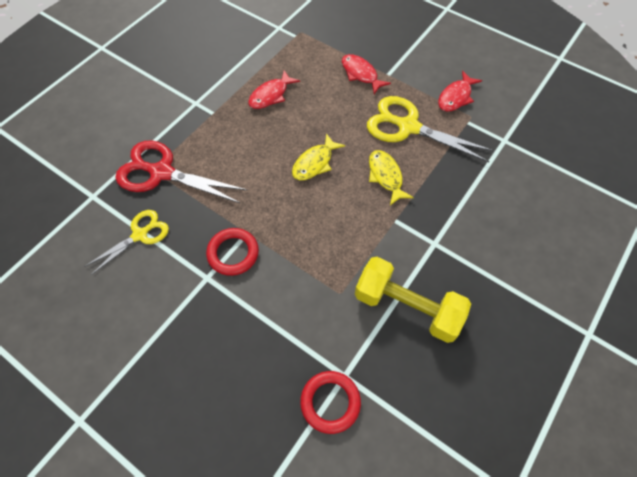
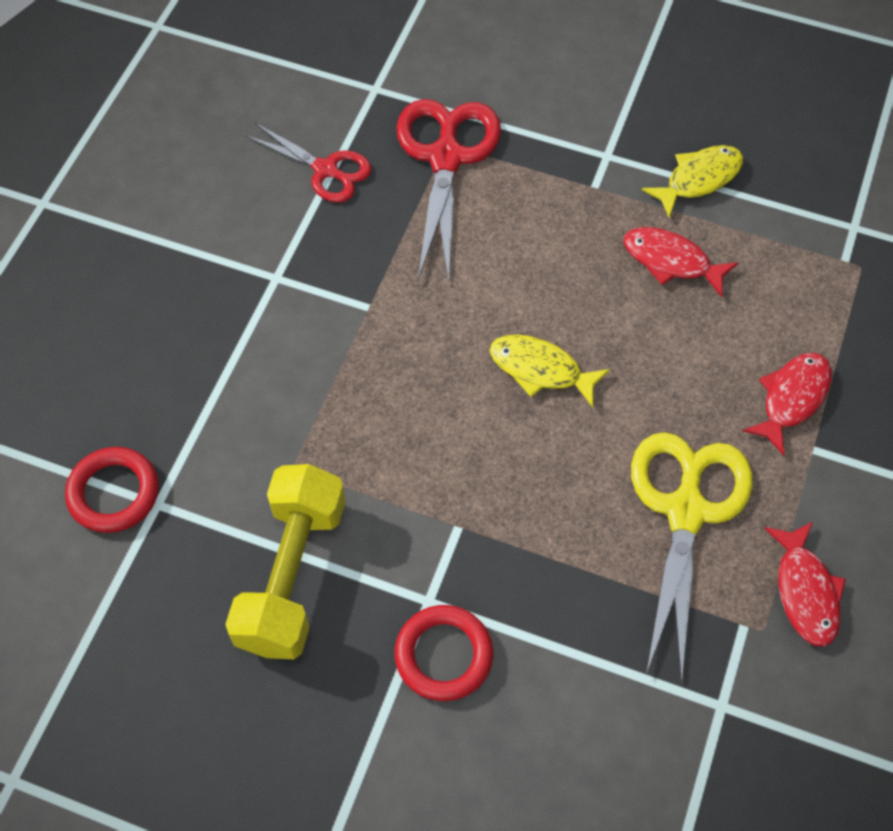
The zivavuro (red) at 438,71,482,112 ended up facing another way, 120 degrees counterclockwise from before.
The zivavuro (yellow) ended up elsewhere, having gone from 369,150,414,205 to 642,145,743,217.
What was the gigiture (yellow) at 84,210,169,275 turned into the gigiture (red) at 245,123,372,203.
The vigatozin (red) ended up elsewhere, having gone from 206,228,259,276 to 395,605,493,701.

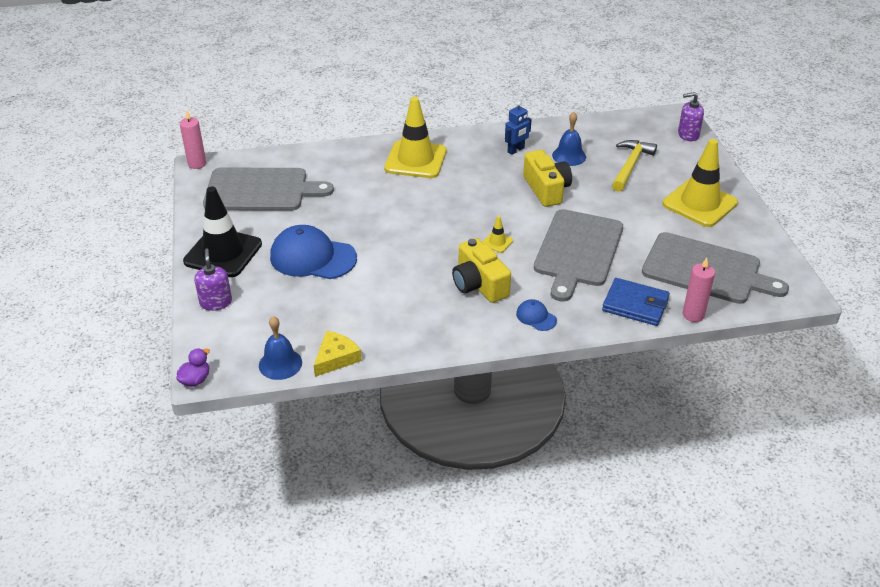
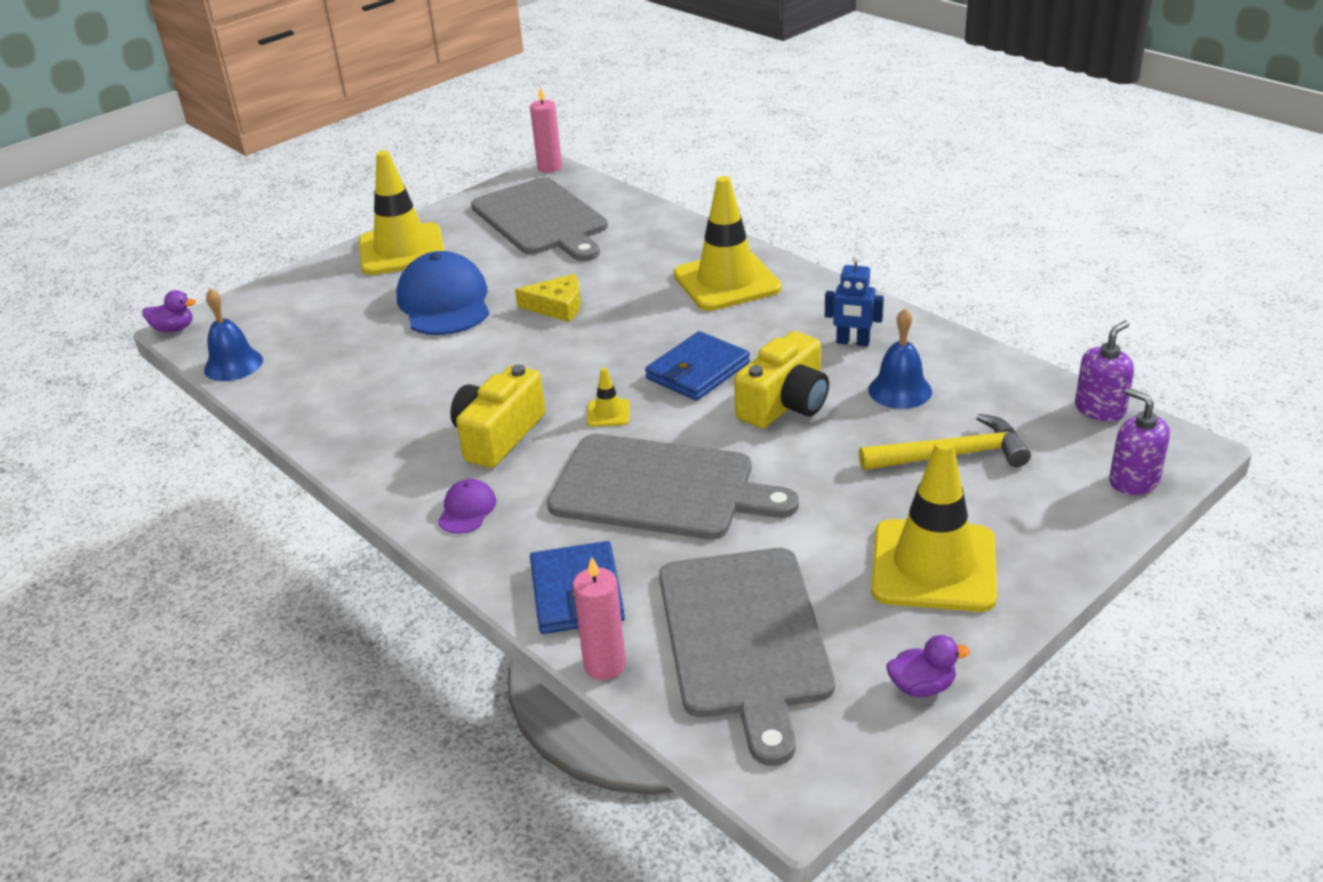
What was the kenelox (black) at 183,187,262,277 turned into the kenelox (yellow) at 359,150,444,275.
The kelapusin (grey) at 534,209,623,302 ended up facing another way, 150 degrees counterclockwise from before.
The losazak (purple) ended up elsewhere, having gone from 194,249,232,311 to 1075,321,1134,422.
What was the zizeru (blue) at 516,299,557,331 turned into the zizeru (purple) at 438,479,496,534.
The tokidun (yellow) ended up elsewhere, having gone from 314,331,361,377 to 515,274,581,322.
The second view gained the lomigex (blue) at 645,331,750,401.
The second view gained the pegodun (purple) at 886,635,970,697.

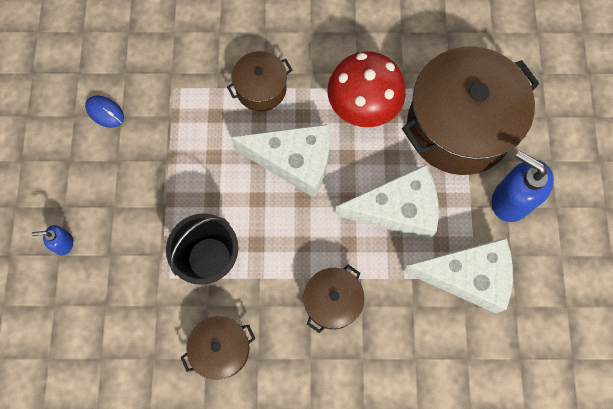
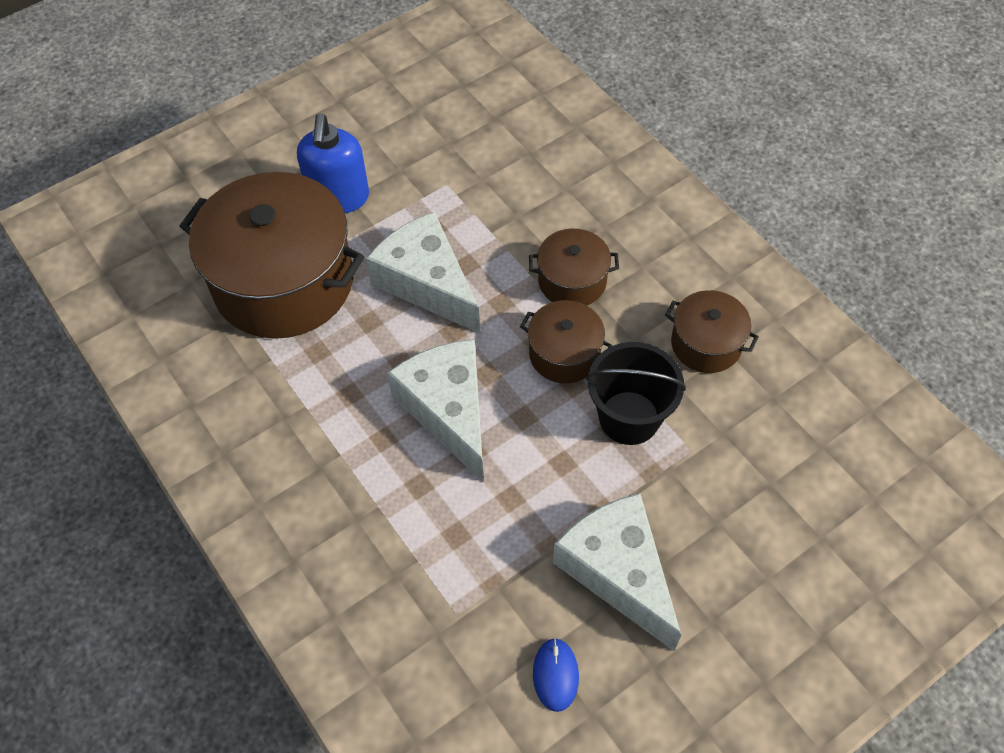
The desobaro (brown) ended up elsewhere, having gone from 227,51,292,111 to 520,300,613,383.
The second view lost the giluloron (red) at 327,51,406,127.
The second view lost the losazak (blue) at 32,225,73,256.
The tokidun (white) ended up elsewhere, having gone from 403,238,513,314 to 553,493,681,651.

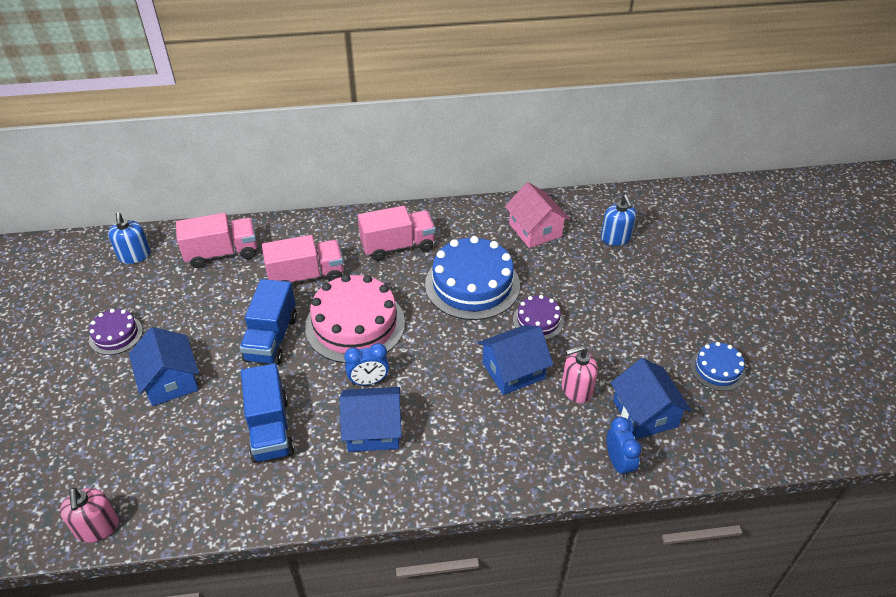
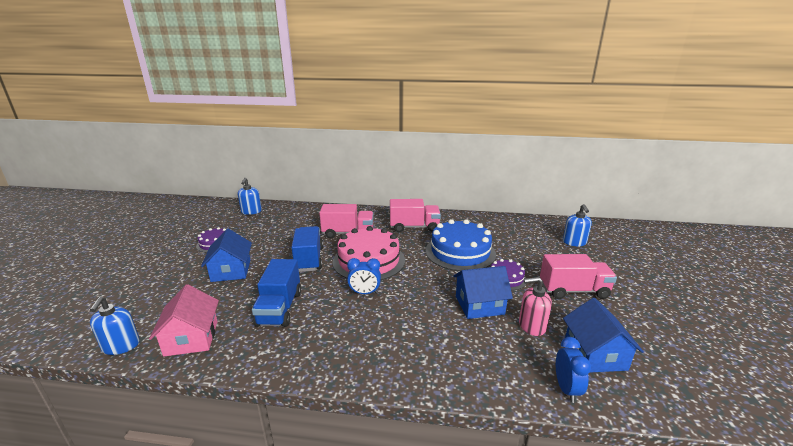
The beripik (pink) ended up elsewhere, having gone from 505,182,570,248 to 149,284,219,356.
The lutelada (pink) ended up elsewhere, having gone from 176,213,257,268 to 540,254,617,299.
The lutelada (blue) at 239,279,297,365 ended up facing another way, 150 degrees clockwise from before.
The second view lost the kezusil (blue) at 690,342,746,391.
The second view lost the beripik (blue) at 339,387,402,452.
What was the losazak (pink) at 60,488,119,543 turned into the losazak (blue) at 90,297,140,355.

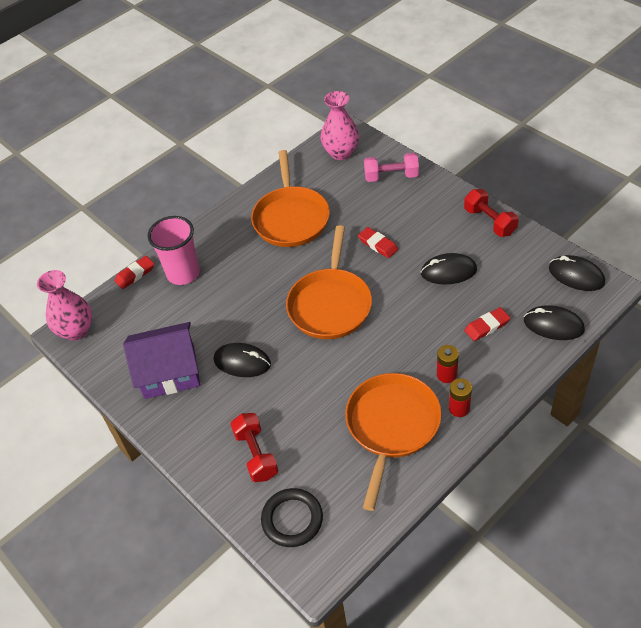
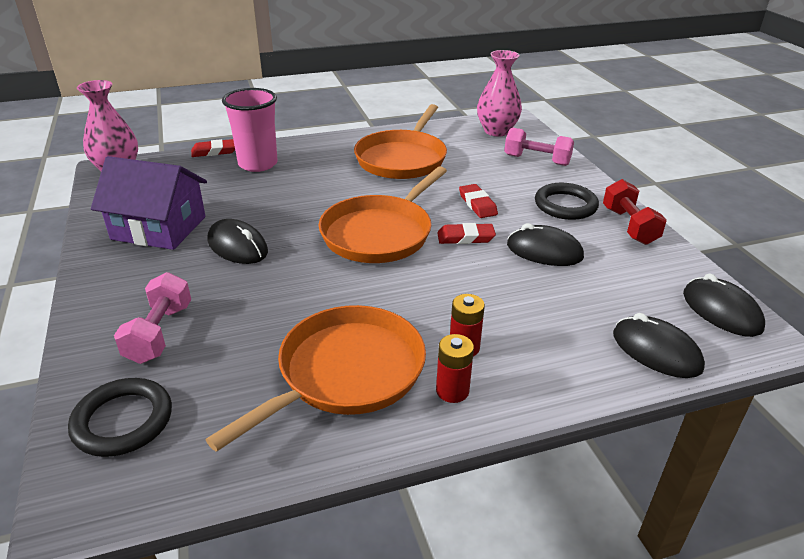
The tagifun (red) ended up elsewhere, having gone from 464,307,510,341 to 437,223,496,244.
What was the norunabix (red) at 230,413,279,482 turned into the norunabix (pink) at 114,272,191,364.
The second view gained the vigatozin (black) at 535,183,599,220.

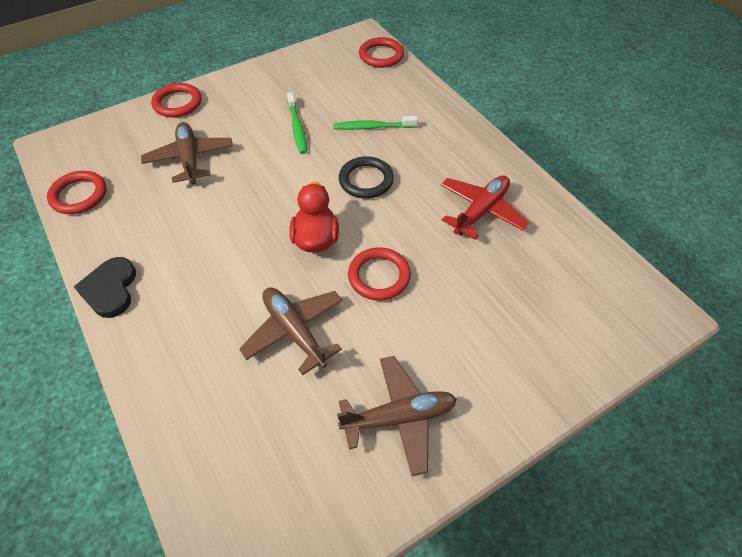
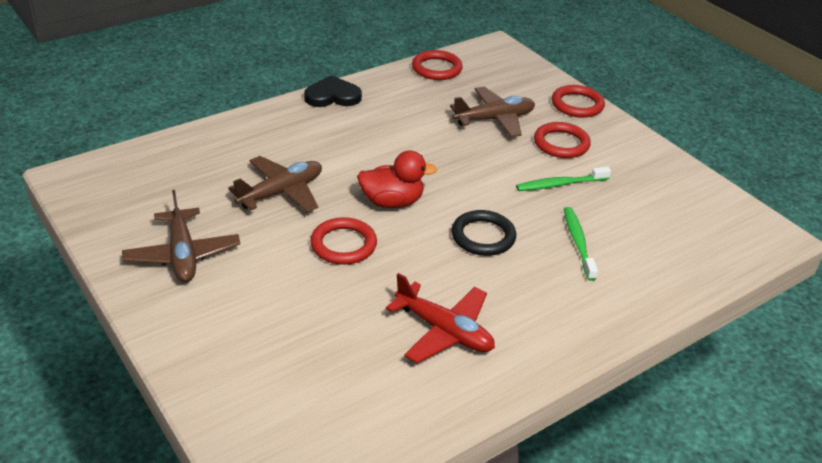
The vigatozin (red) ended up elsewhere, having gone from 359,37,404,68 to 534,122,591,158.

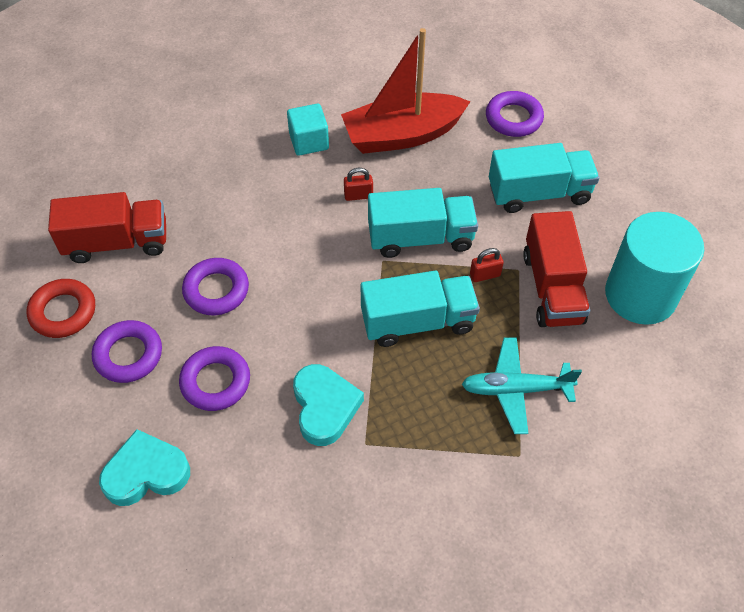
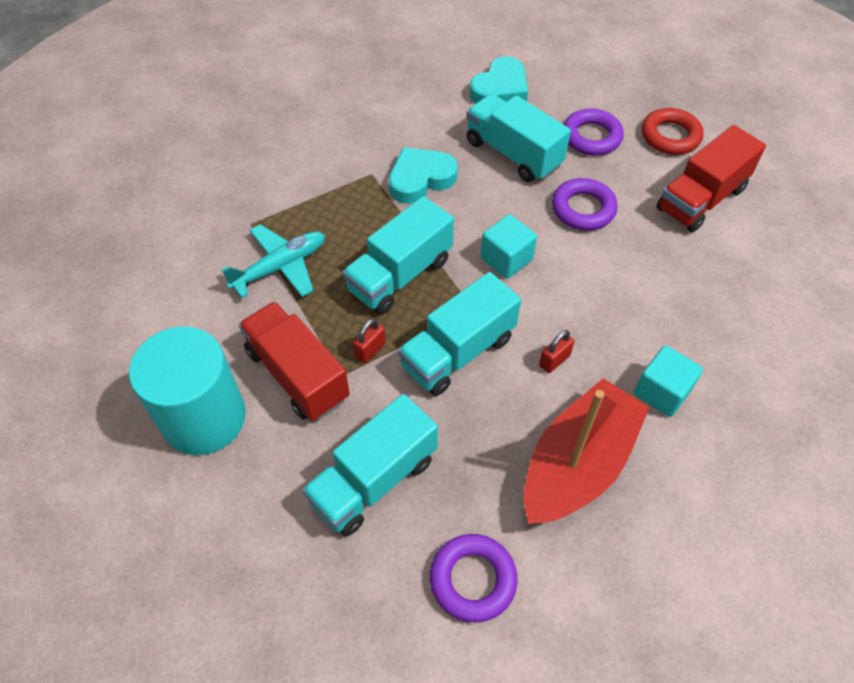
Where the vigatozin (purple) stood at 179,346,250,411, the lutelada (turquoise) came to stand at 466,94,571,182.
The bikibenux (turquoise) at 293,364,364,446 ended up facing another way, 105 degrees clockwise from before.
The second view gained the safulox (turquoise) at 480,214,537,279.

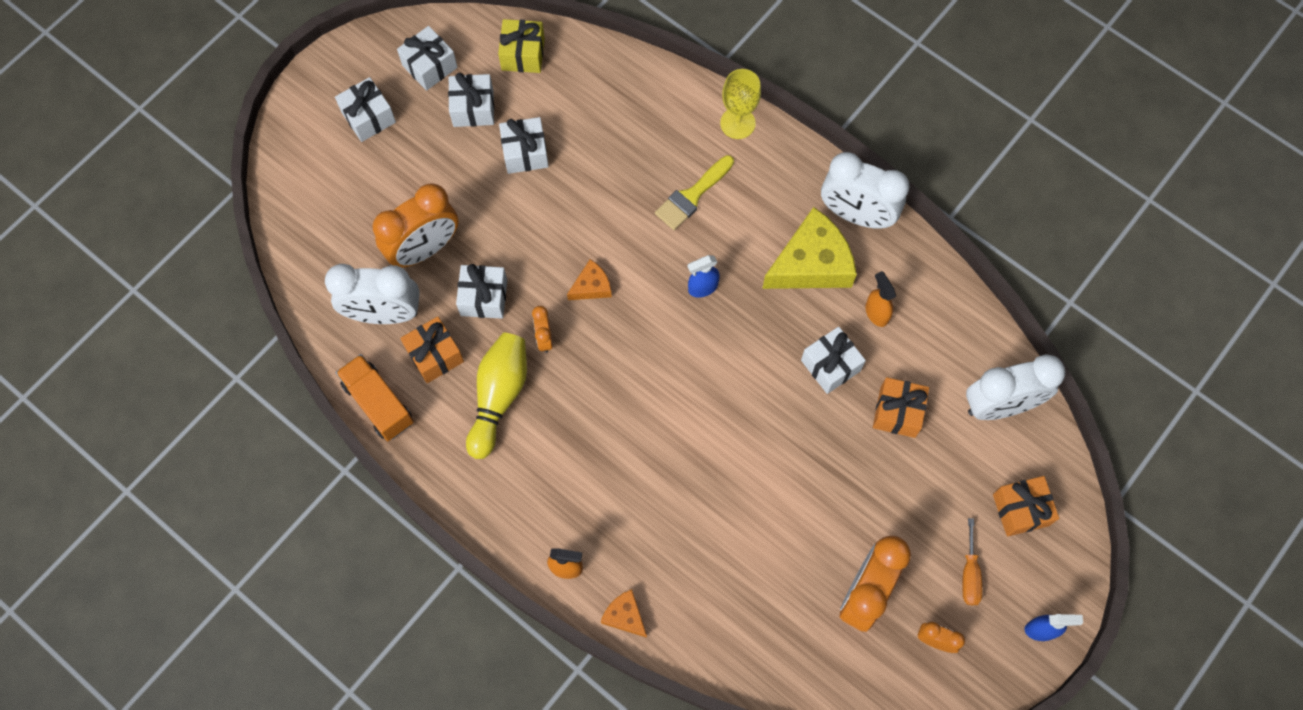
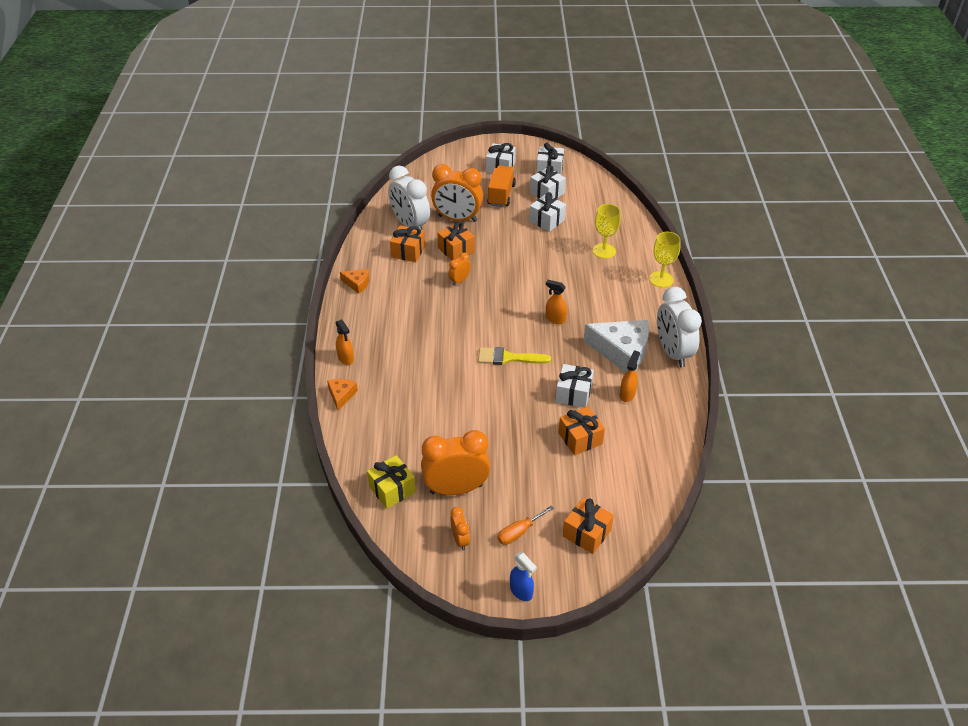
The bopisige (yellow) ended up elsewhere, having gone from 498,19,545,73 to 367,455,416,509.
The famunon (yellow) ended up elsewhere, having gone from 655,155,734,230 to 478,347,551,365.
What was the tokidun (yellow) at 762,207,857,289 turned into the tokidun (white) at 583,320,649,373.
What was the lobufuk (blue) at 688,255,720,297 turned into the lobufuk (orange) at 546,280,567,324.
The tokidun (orange) ended up elsewhere, having gone from 567,259,612,300 to 340,269,369,294.
What was the bopisige (white) at 456,264,507,319 turned into the bopisige (orange) at 437,221,475,260.
The second view lost the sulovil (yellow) at 466,333,527,459.
The lutelada (orange) ended up elsewhere, having gone from 336,354,414,441 to 487,165,516,207.
The second view lost the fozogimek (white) at 966,354,1065,420.
The second view gained the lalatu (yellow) at 593,204,621,259.

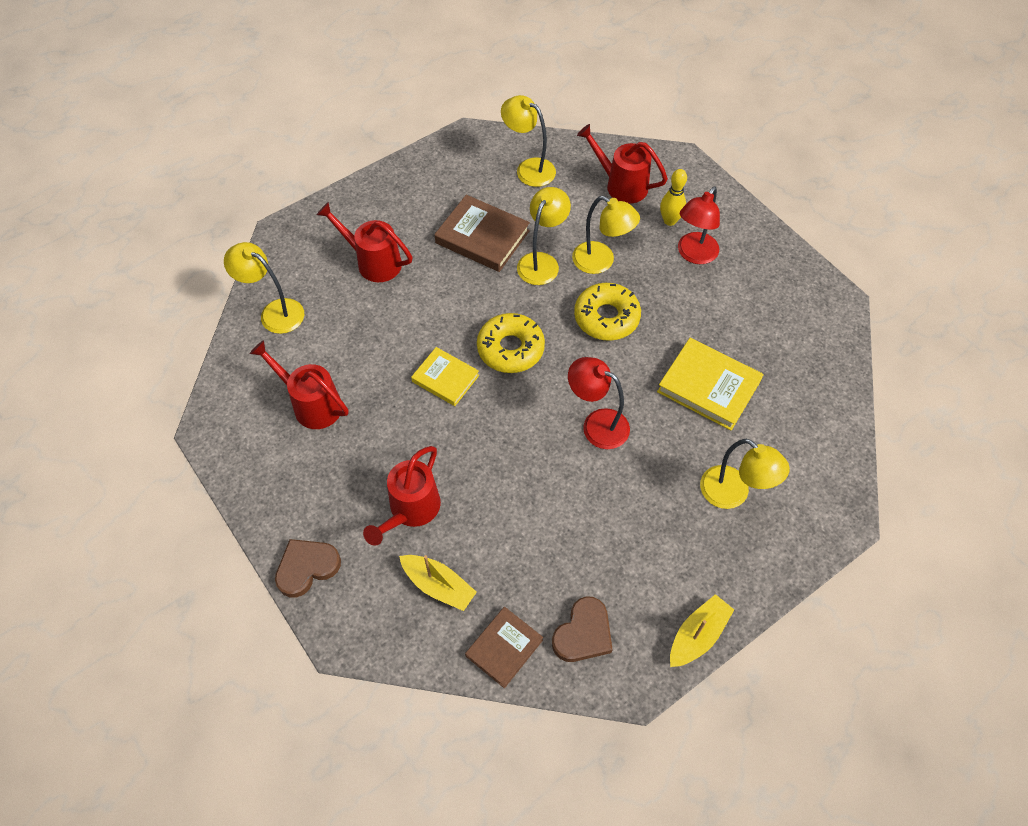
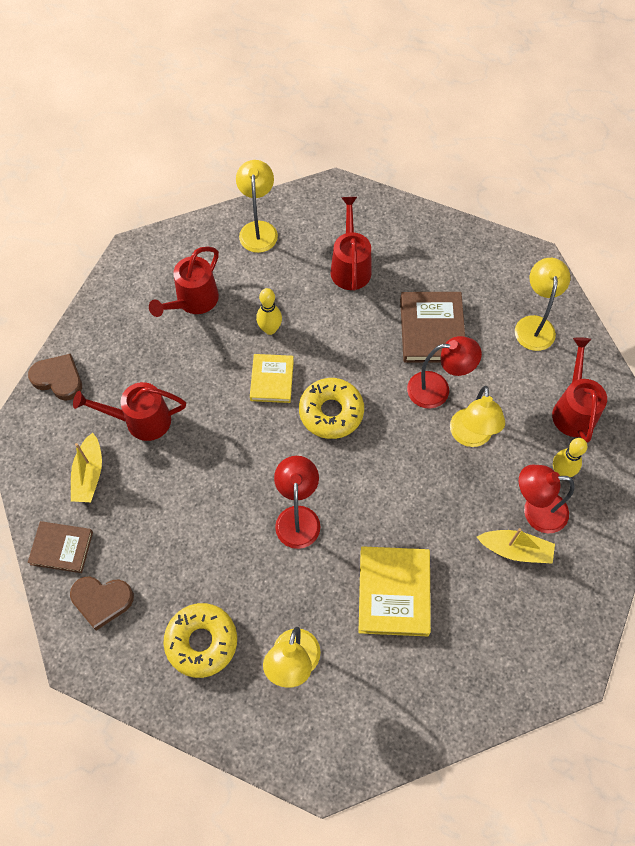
What was the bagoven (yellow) at 517,187,571,285 turned into the bagoven (red) at 407,336,482,409.
The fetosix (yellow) ended up elsewhere, having gone from 574,283,641,341 to 163,603,237,678.
The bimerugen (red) at 250,340,348,429 ended up facing another way, 150 degrees counterclockwise from before.
The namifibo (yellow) ended up elsewhere, having gone from 670,594,734,667 to 477,528,555,564.
The second view gained the sulovil (yellow) at 256,288,282,335.

